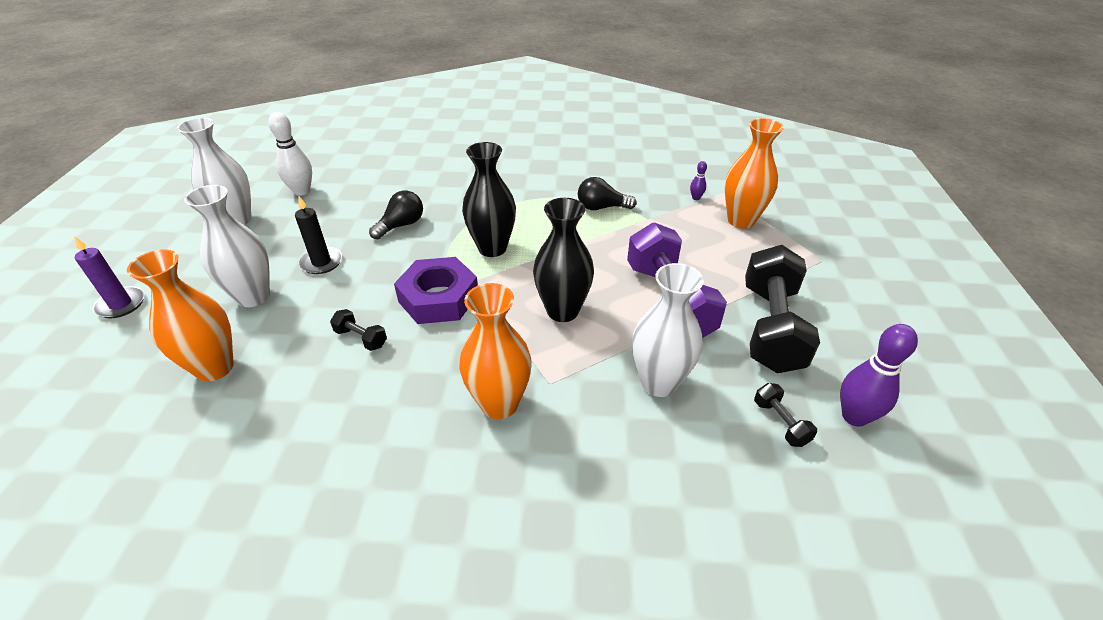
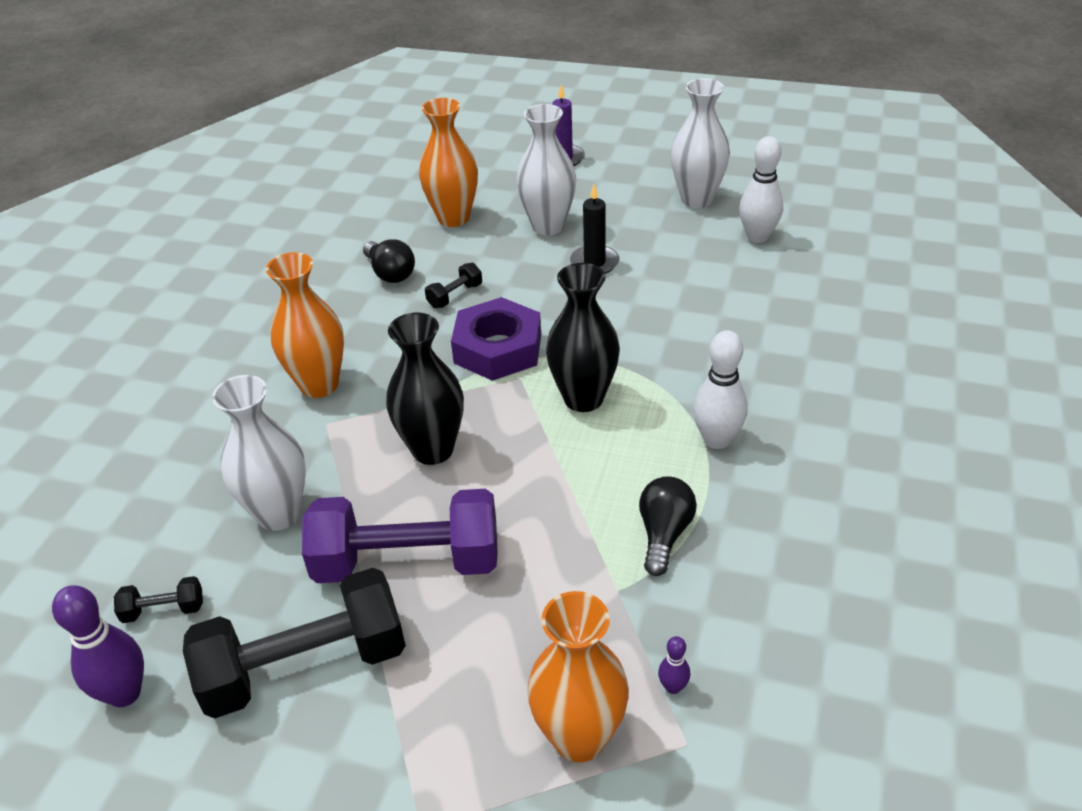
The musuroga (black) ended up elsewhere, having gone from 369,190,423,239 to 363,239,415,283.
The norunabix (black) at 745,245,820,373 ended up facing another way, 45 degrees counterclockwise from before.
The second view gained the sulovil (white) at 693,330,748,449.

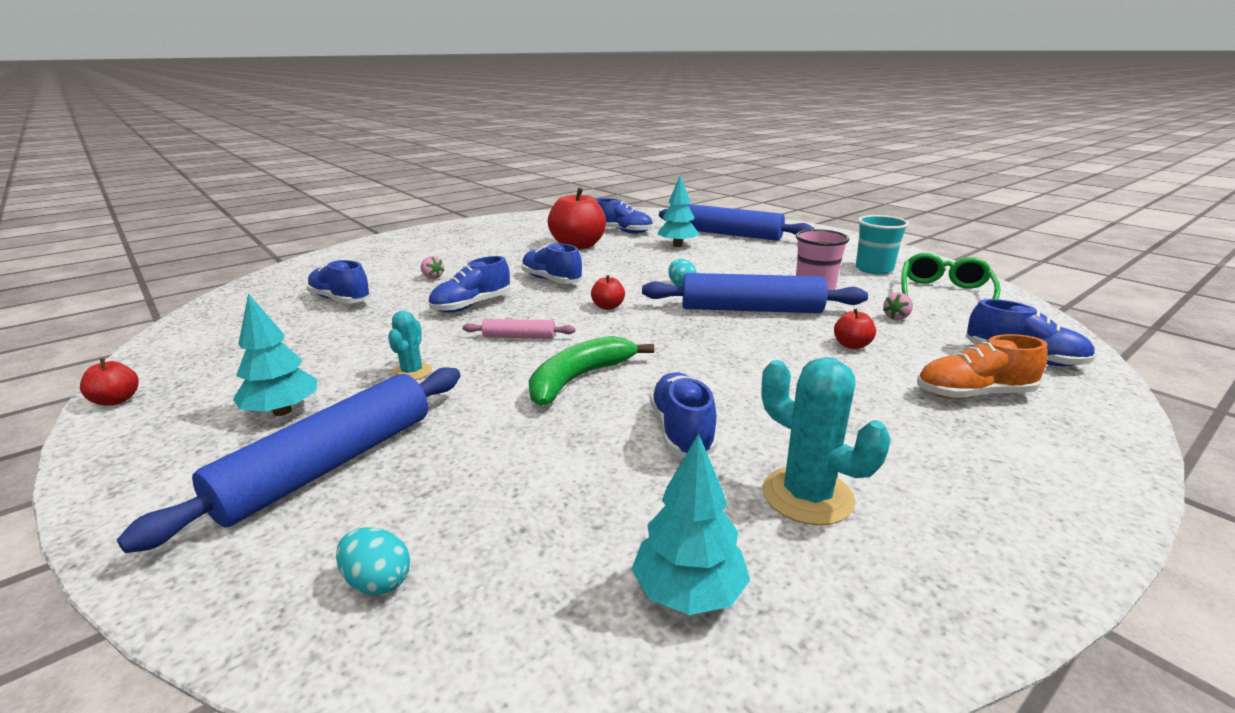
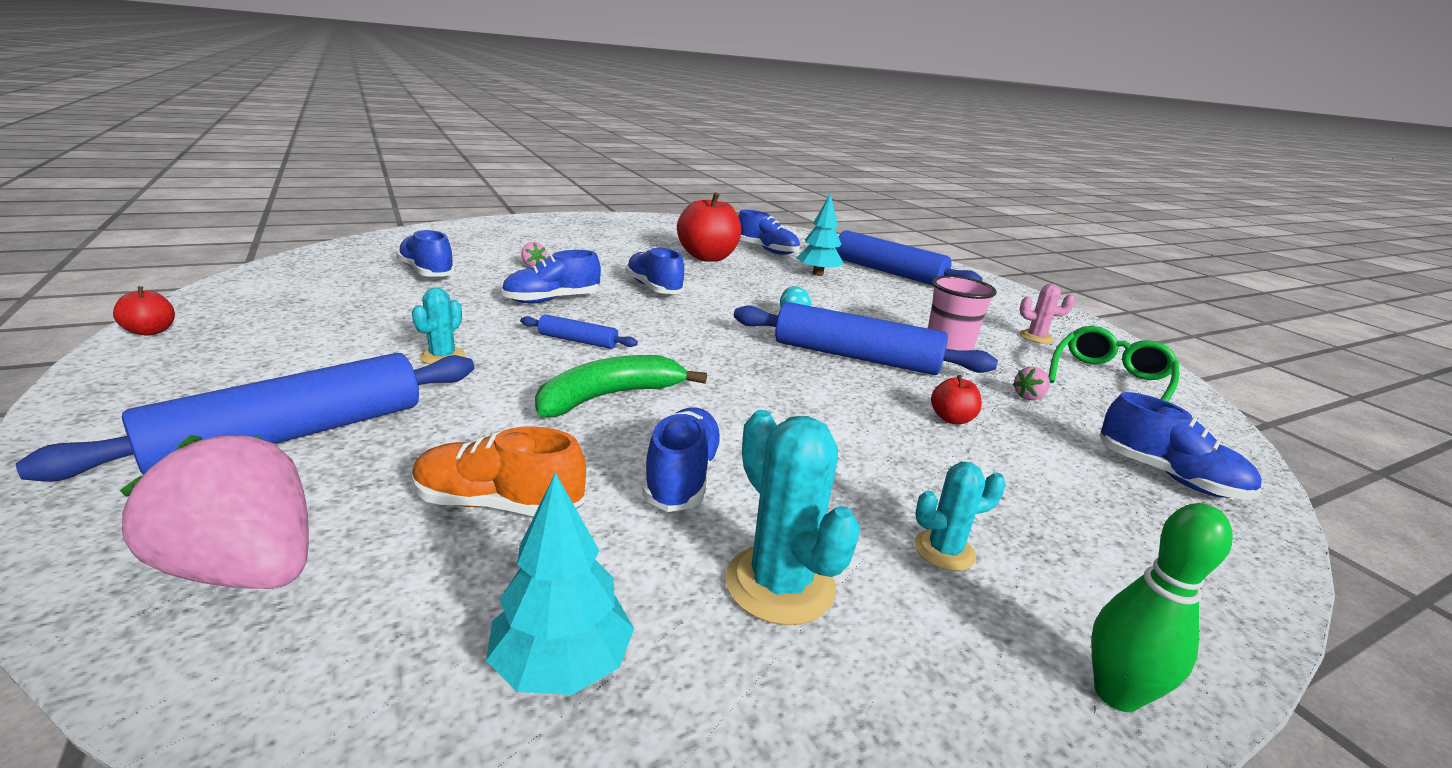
Where the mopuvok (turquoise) stood at 856,215,909,274, the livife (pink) came to stand at 1020,284,1075,344.
The second view lost the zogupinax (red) at 591,275,625,310.
The second view lost the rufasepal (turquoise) at 233,293,317,416.
What was the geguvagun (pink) at 462,319,575,339 turned into the geguvagun (blue) at 520,314,638,349.
The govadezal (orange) ended up elsewhere, having gone from 917,334,1048,399 to 412,426,586,516.
Where the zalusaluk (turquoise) stood at 336,527,410,595, the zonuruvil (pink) came to stand at 119,435,309,589.
The second view gained the livife (turquoise) at 914,462,1005,571.
The second view gained the sulovil (green) at 1091,503,1233,712.

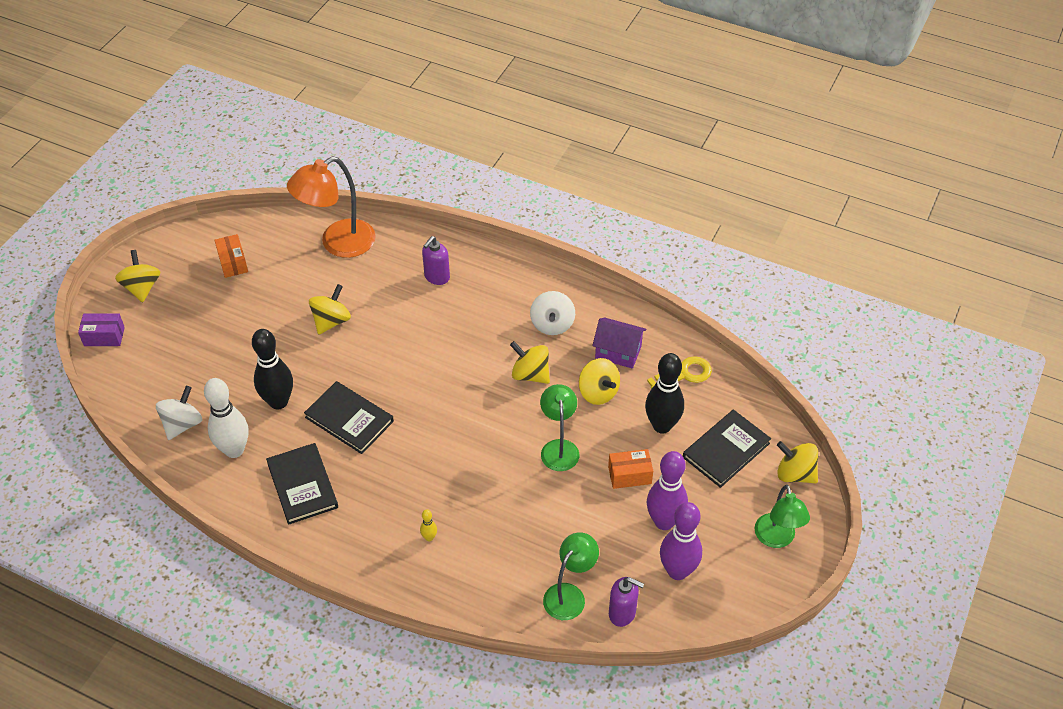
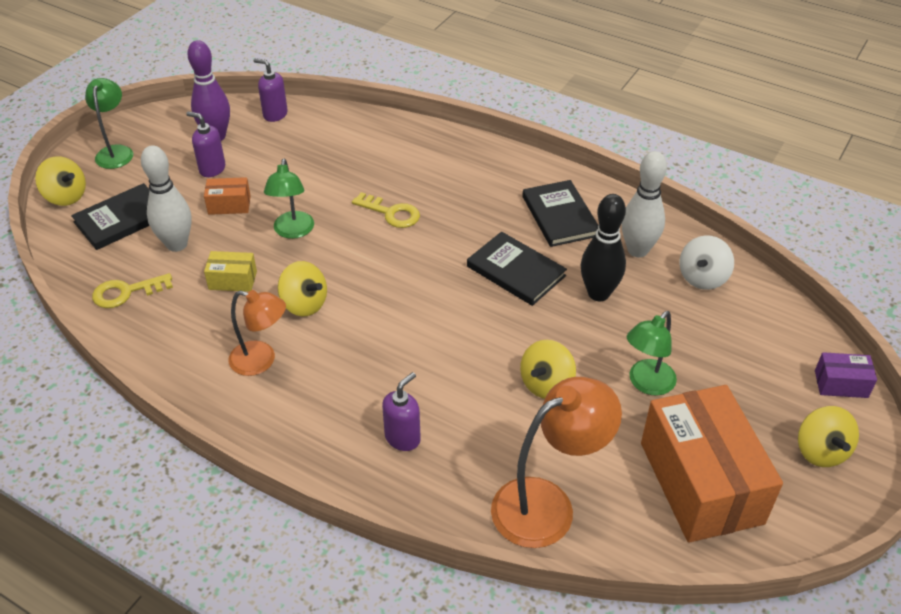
The size of the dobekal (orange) at 215,234,248,278 changed by a factor of 2.34.
Where the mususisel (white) stood at 530,291,575,335, the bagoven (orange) came to stand at 228,290,286,376.
The second view lost the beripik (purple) at 592,318,647,369.
What was the sulovil (black) at 645,353,684,434 turned into the sulovil (white) at 141,145,192,252.
Where the mususisel (yellow) stood at 579,358,620,405, the dobekal (yellow) came to stand at 204,251,257,292.
Where the sulovil (purple) stood at 646,451,688,530, the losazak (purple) came to stand at 186,112,225,177.
The second view lost the sulovil (yellow) at 420,509,437,541.
The bagoven (green) ended up elsewhere, having gone from 543,532,599,620 to 627,311,677,396.
The second view gained the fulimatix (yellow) at 352,192,420,228.

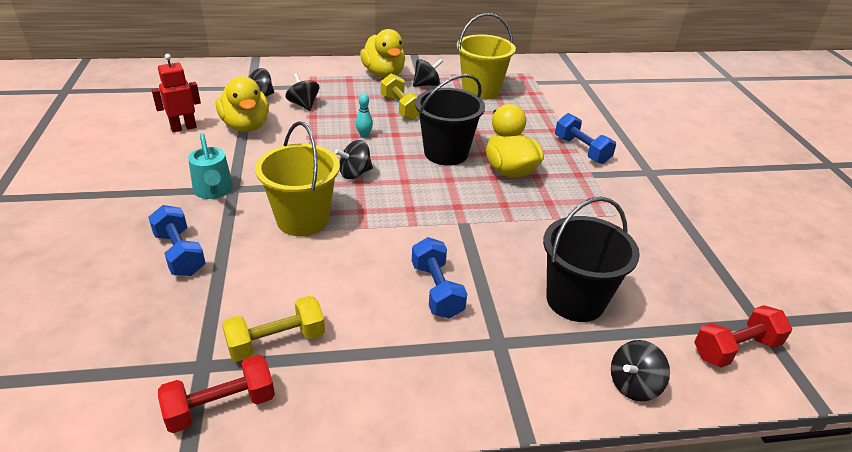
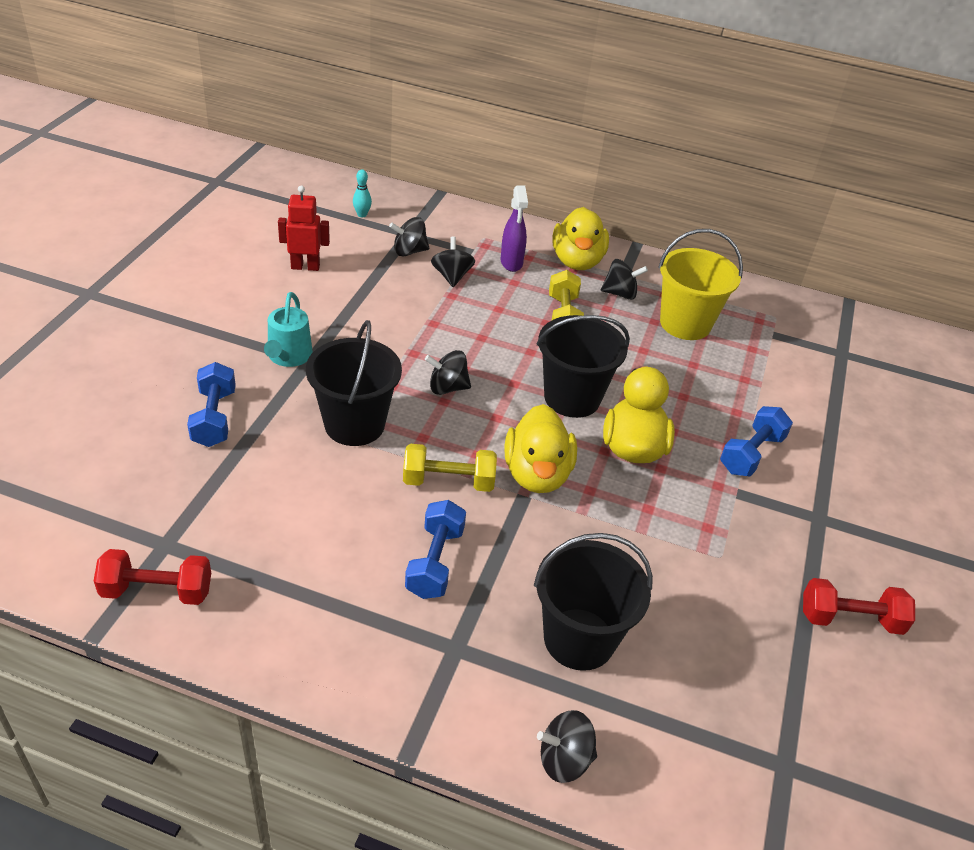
The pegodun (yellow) ended up elsewhere, having gone from 216,76,269,132 to 504,404,577,493.
The sulovil (turquoise) ended up elsewhere, having gone from 356,94,373,138 to 353,169,372,217.
The norunabix (blue) at 555,113,616,164 ended up facing another way, 45 degrees clockwise from before.
What was the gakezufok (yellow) at 255,121,340,236 turned into the gakezufok (black) at 306,320,402,446.
The norunabix (yellow) ended up elsewhere, having gone from 222,296,325,362 to 403,444,497,492.
The norunabix (red) ended up elsewhere, having gone from 694,305,792,367 to 803,578,915,635.
The second view gained the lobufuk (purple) at 501,185,528,272.

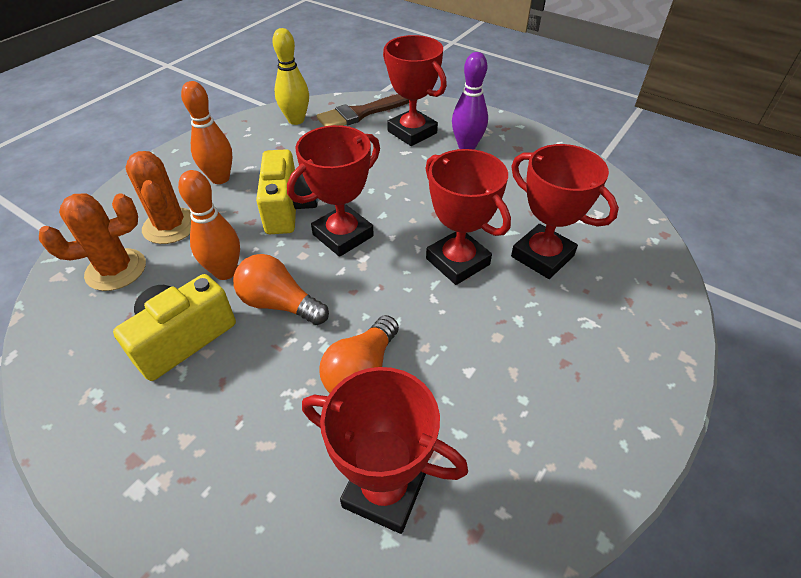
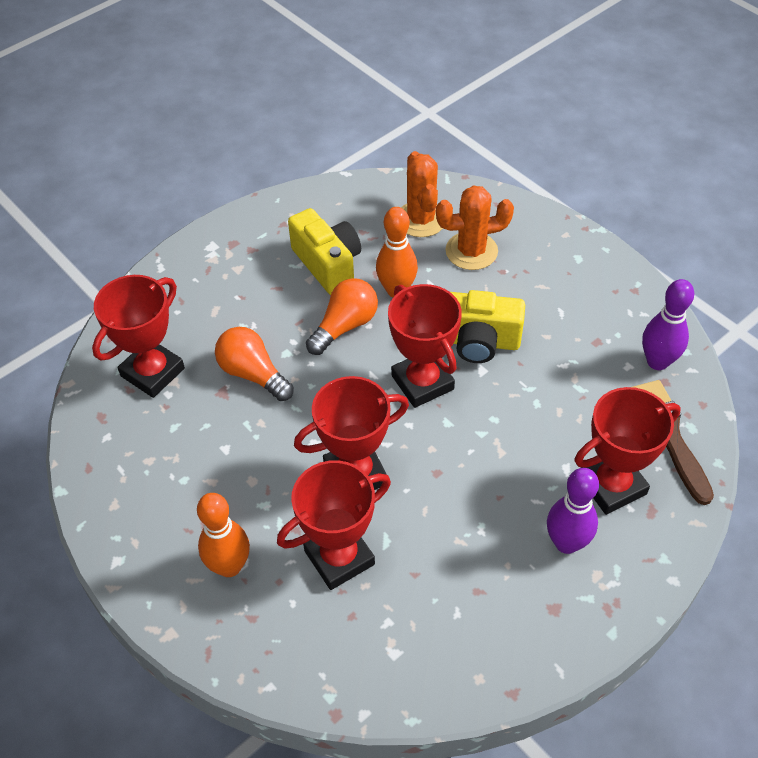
What was the sulovil (yellow) at 272,28,309,125 turned into the sulovil (purple) at 642,279,694,370.
The sulovil (orange) ended up elsewhere, having gone from 181,81,232,184 to 197,493,250,577.

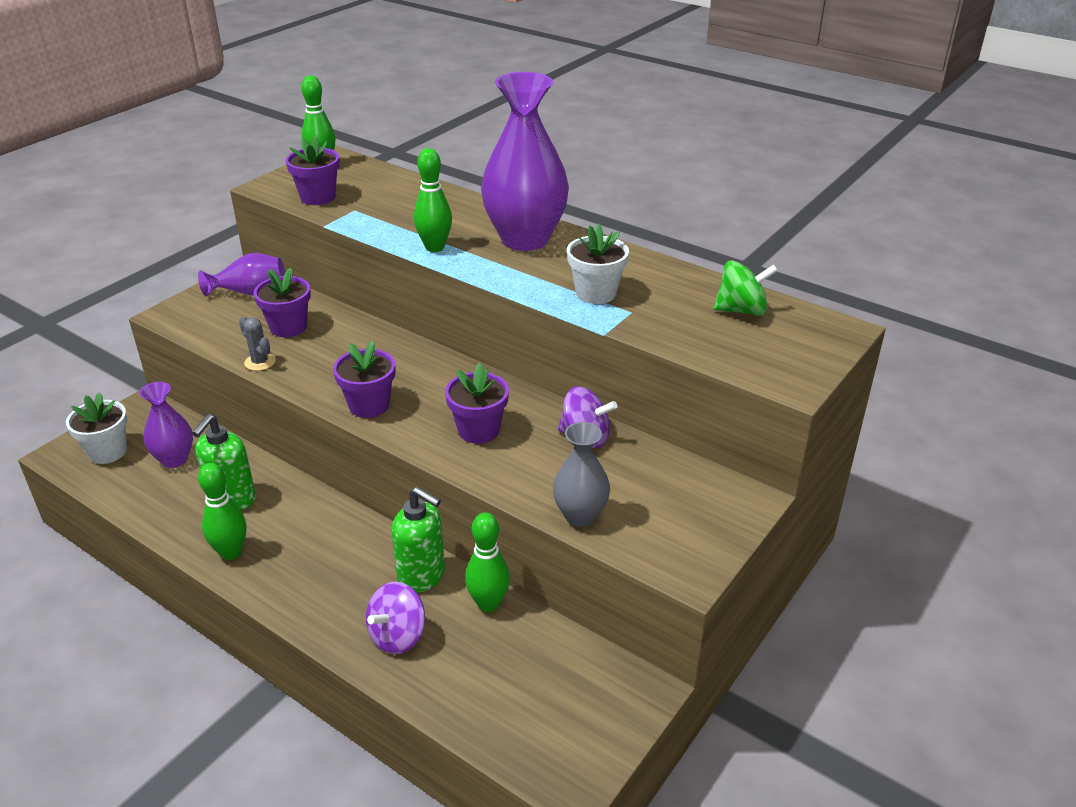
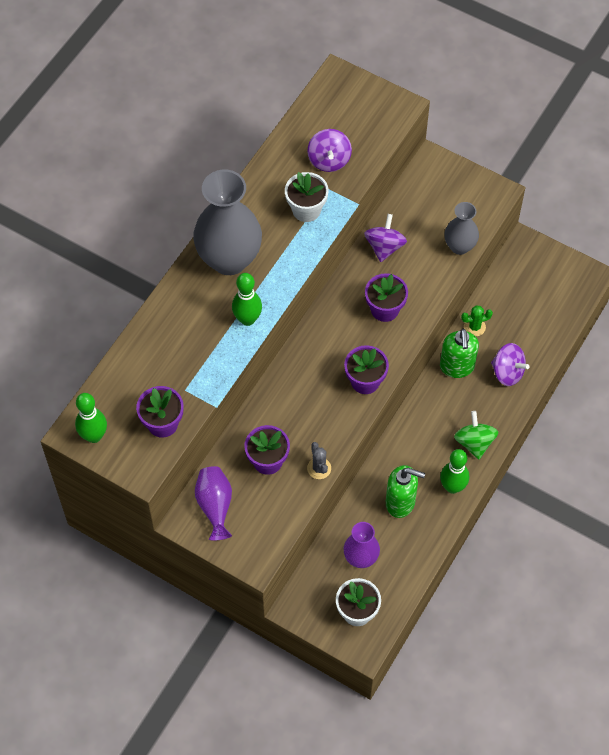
What was the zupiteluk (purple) at 481,72,569,251 turned into the zupiteluk (grey) at 193,170,262,275.
The mususisel (green) ended up elsewhere, having gone from 714,260,778,316 to 454,411,498,459.
The livife (grey) at 239,317,276,371 ended up facing another way, 60 degrees counterclockwise from before.
The losazak (green) at 392,486,445,593 ended up facing another way, 150 degrees clockwise from before.
Where the sulovil (green) stood at 465,513,510,612, the livife (green) came to stand at 461,305,493,336.
The second view gained the mususisel (purple) at 307,129,352,172.

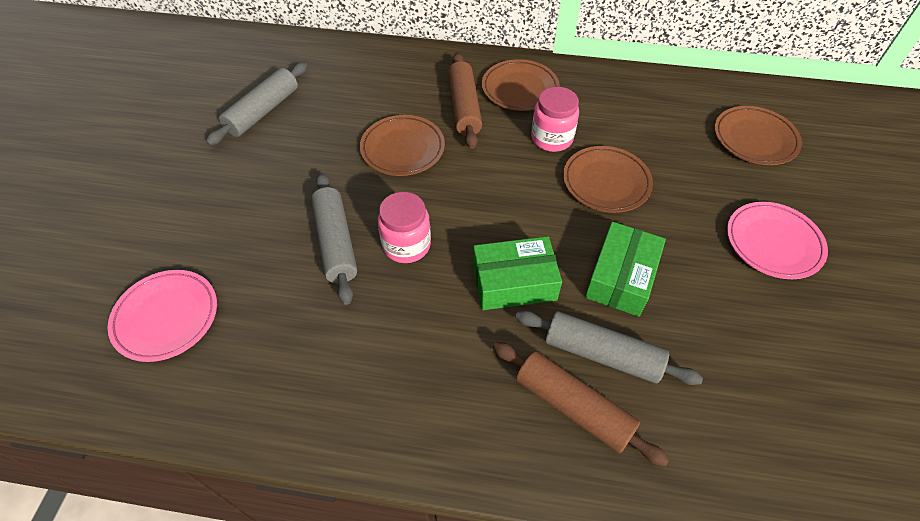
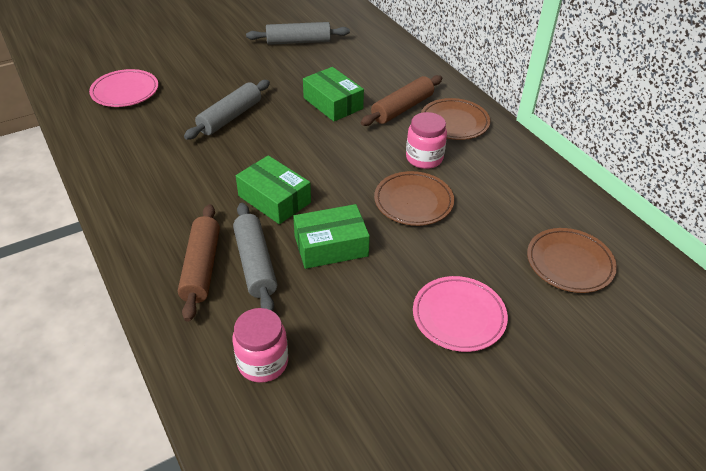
Where the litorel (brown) stood at 360,115,445,176, the dobekal (green) came to stand at 303,67,364,121.
The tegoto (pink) ended up elsewhere, having gone from 378,192,431,263 to 232,308,288,383.

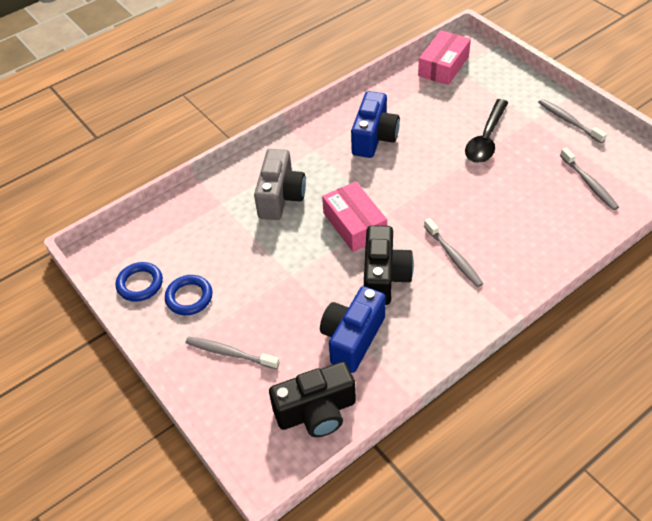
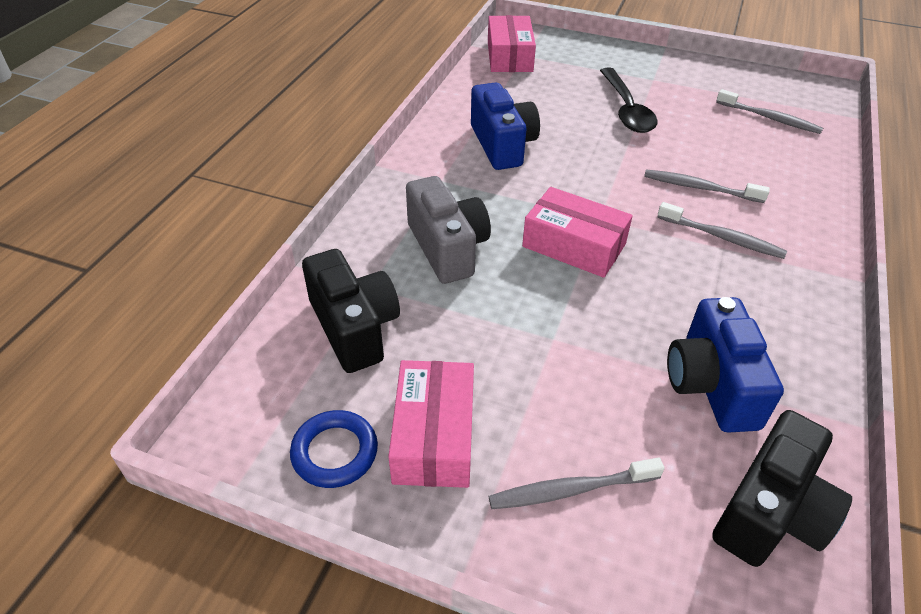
The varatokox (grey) ended up elsewhere, having gone from 538,99,607,143 to 644,170,770,203.
The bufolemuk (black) ended up elsewhere, having gone from 364,225,414,305 to 302,249,400,373.
Where the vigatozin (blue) stood at 165,275,213,315, the dobekal (pink) came to stand at 388,360,474,488.

